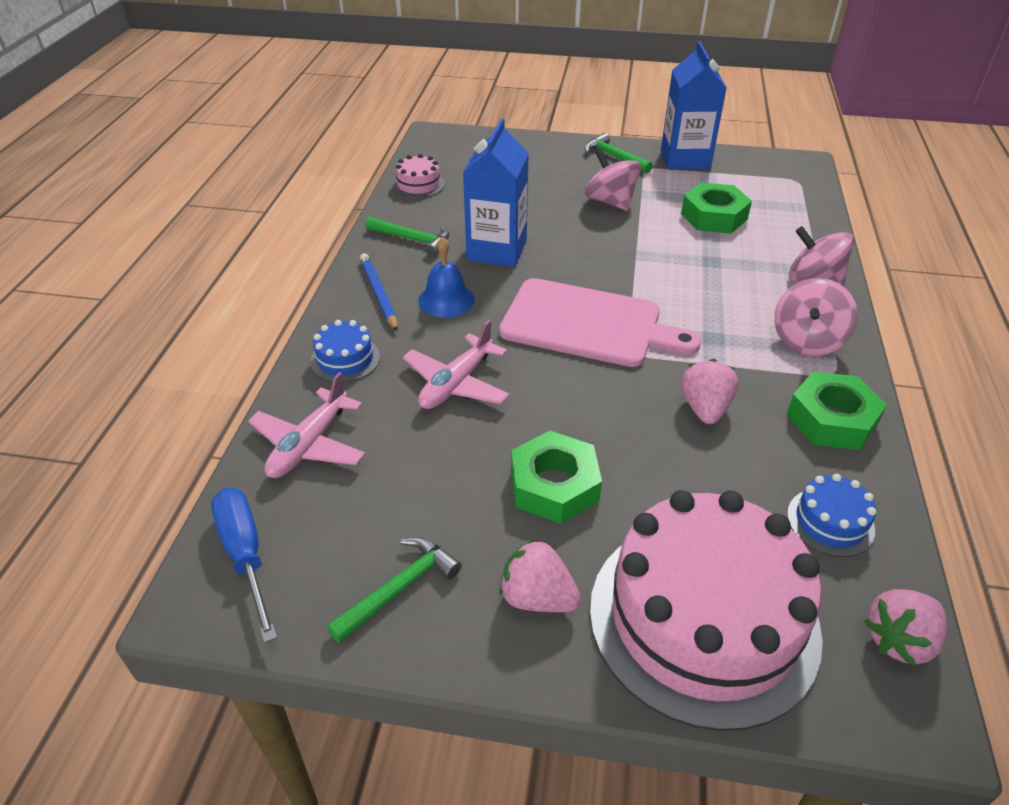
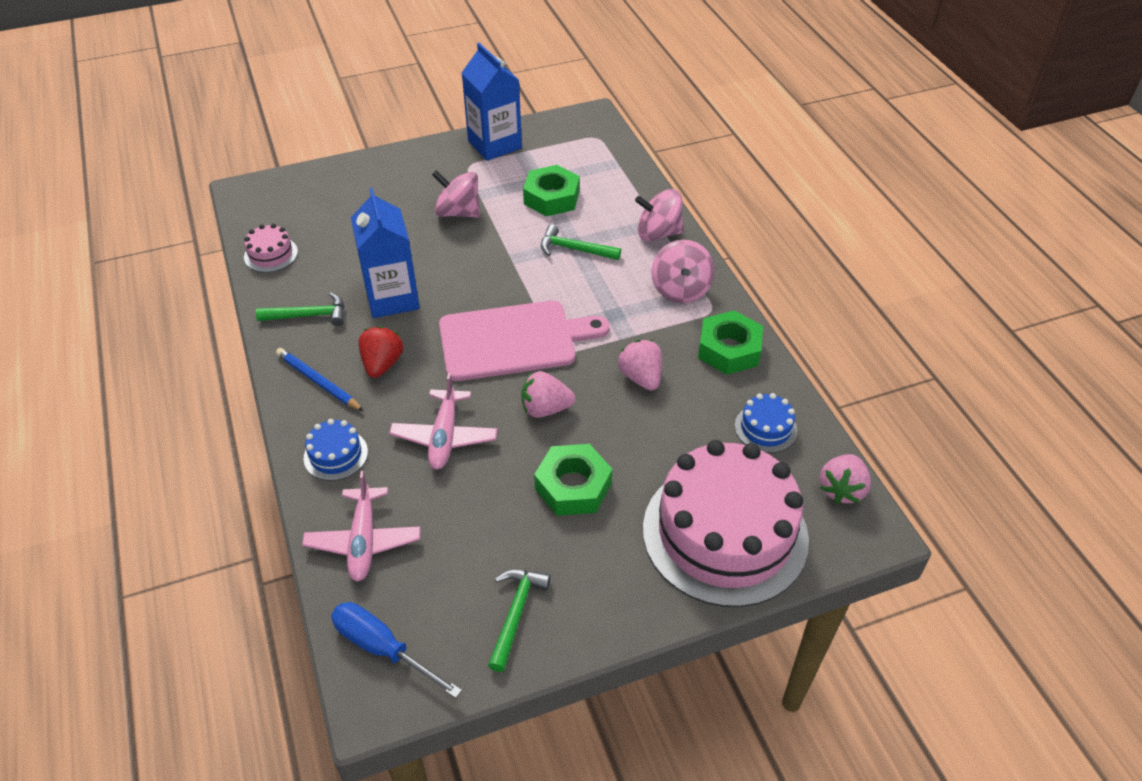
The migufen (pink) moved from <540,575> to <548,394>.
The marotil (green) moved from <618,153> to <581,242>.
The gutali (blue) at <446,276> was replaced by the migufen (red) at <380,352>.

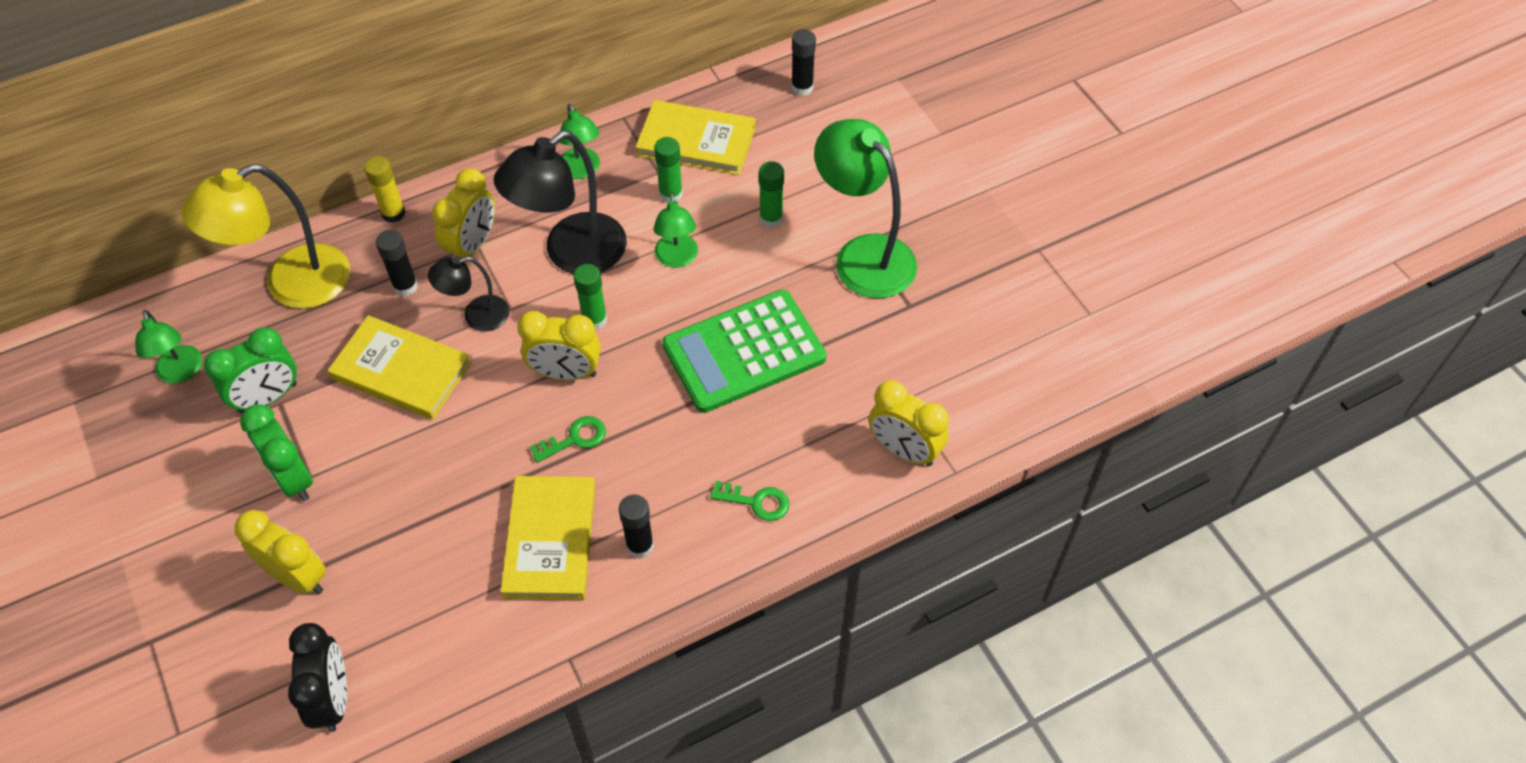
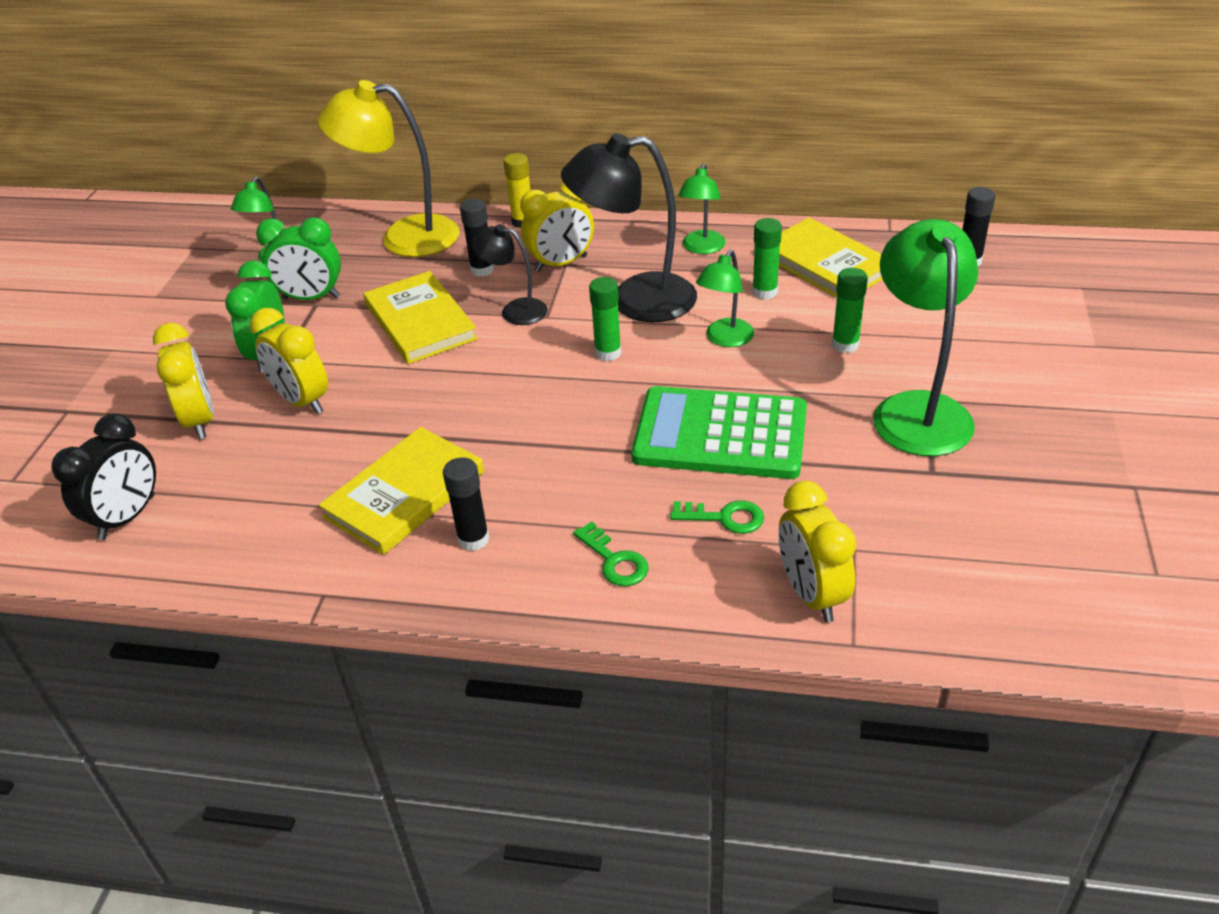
The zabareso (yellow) moved from <559,345> to <289,361>.
The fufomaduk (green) moved from <568,439> to <717,517>.

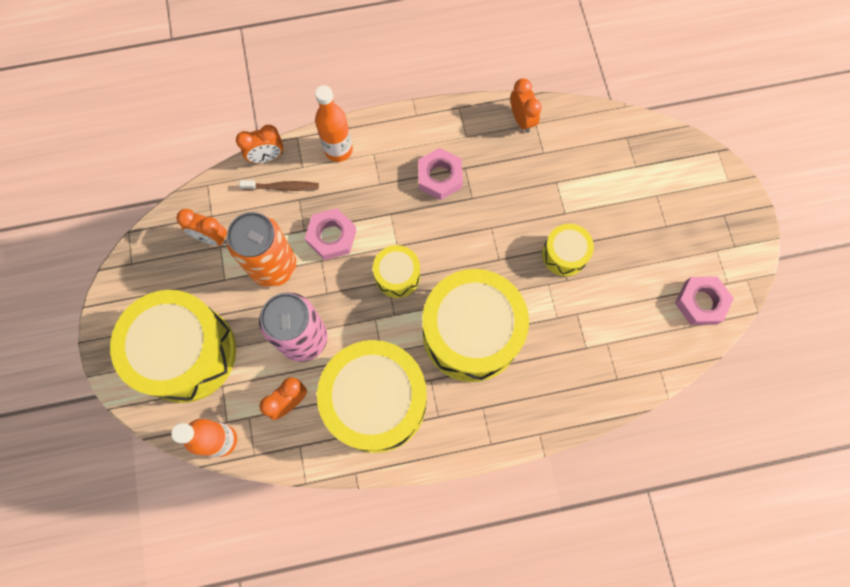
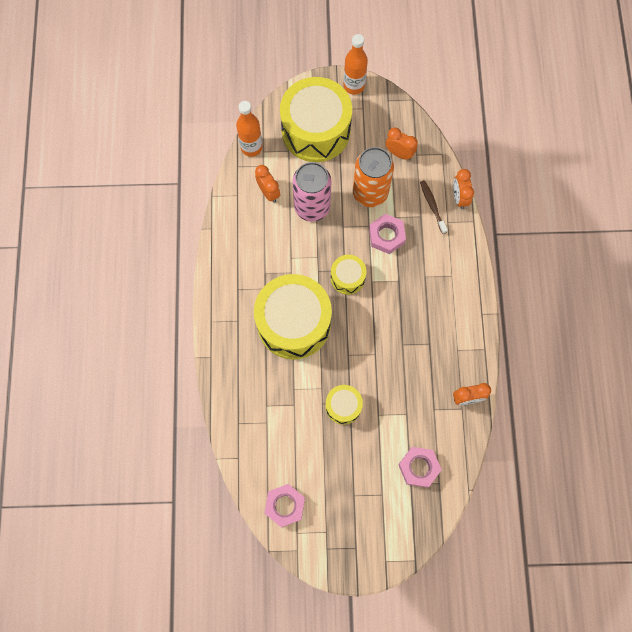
The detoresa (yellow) at <372,396> disappeared.
The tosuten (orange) moved from <334,123> to <355,64>.
The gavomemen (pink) moved from <440,174> to <420,467>.
The zabareso (orange) at <201,227> turned 90 degrees clockwise.
The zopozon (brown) at <279,185> turned 150 degrees clockwise.

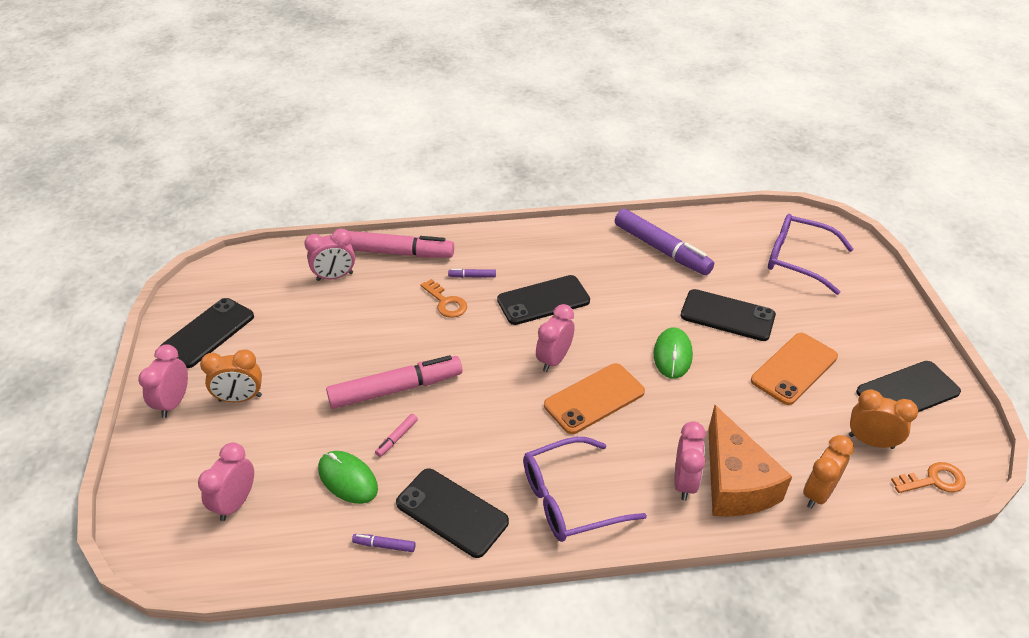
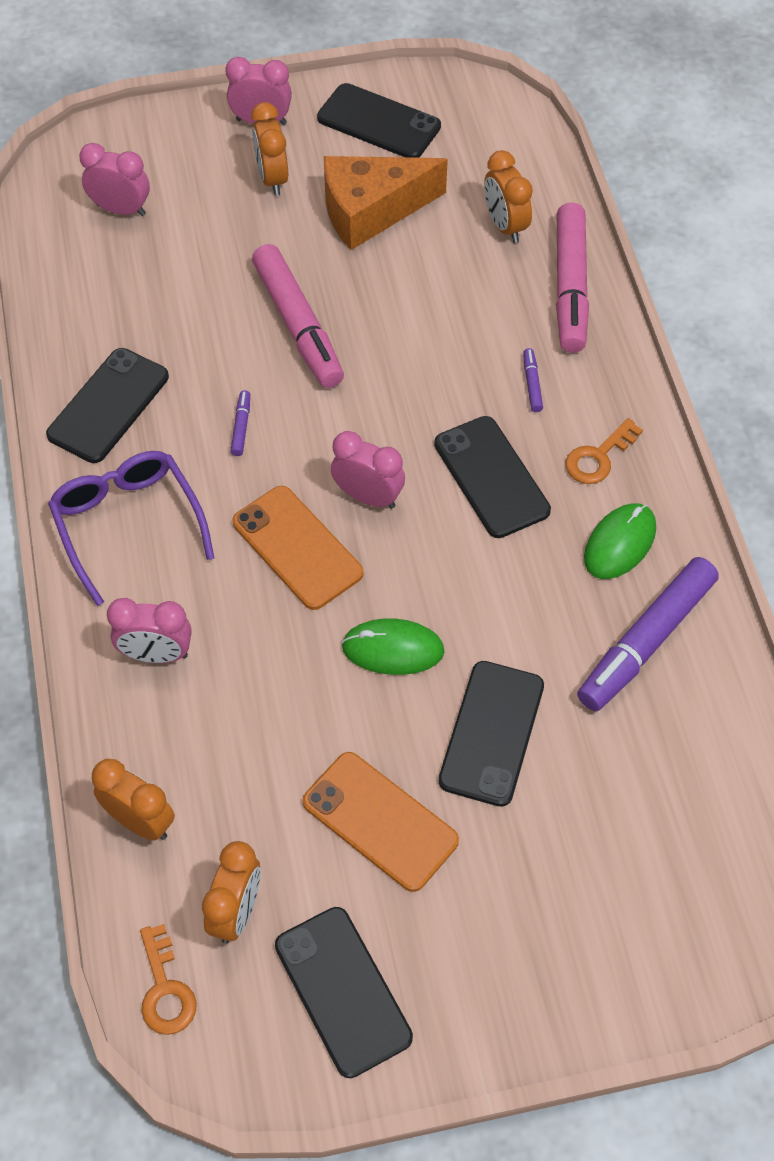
The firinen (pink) at <396,435> disappeared.
The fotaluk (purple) at <811,254> disappeared.
The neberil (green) moved from <348,477> to <620,541>.
The firinen (purple) moved from <384,543> to <240,423>.
The fufomaduk (orange) moved from <444,298> to <604,451>.
The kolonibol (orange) moved from <750,461> to <386,203>.
The zabareso (pink) at <329,255> became the zabareso (orange) at <508,196>.

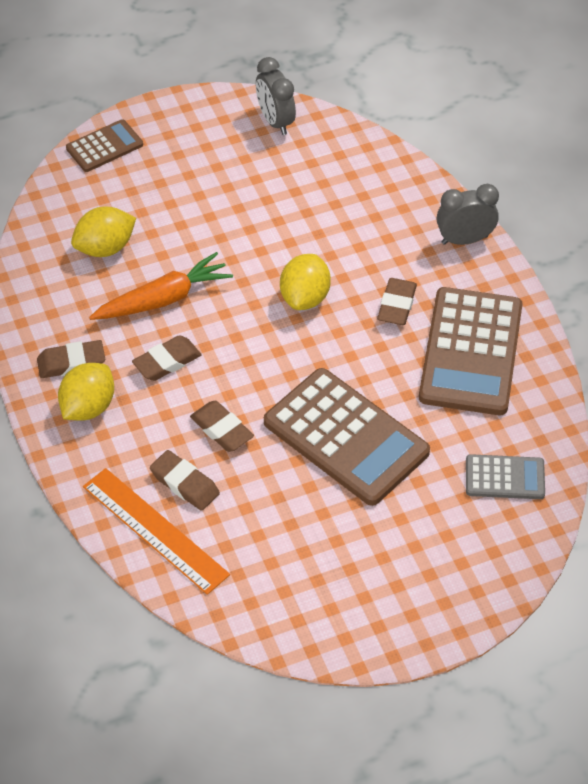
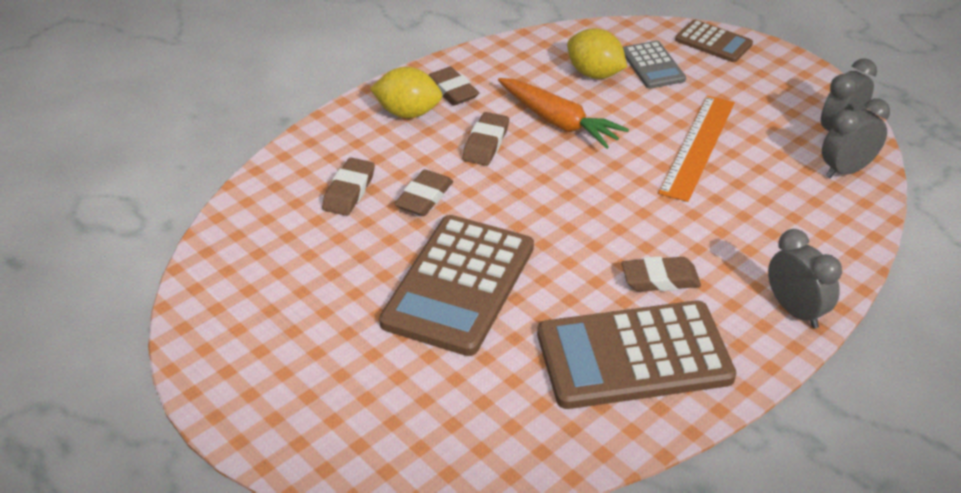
The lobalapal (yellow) at <305,282> disappeared.
The zabareso (grey) at <856,138> appeared.
The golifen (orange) moved from <156,531> to <696,149>.
The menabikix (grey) moved from <505,476> to <654,65>.
The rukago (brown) at <167,358> turned 75 degrees clockwise.

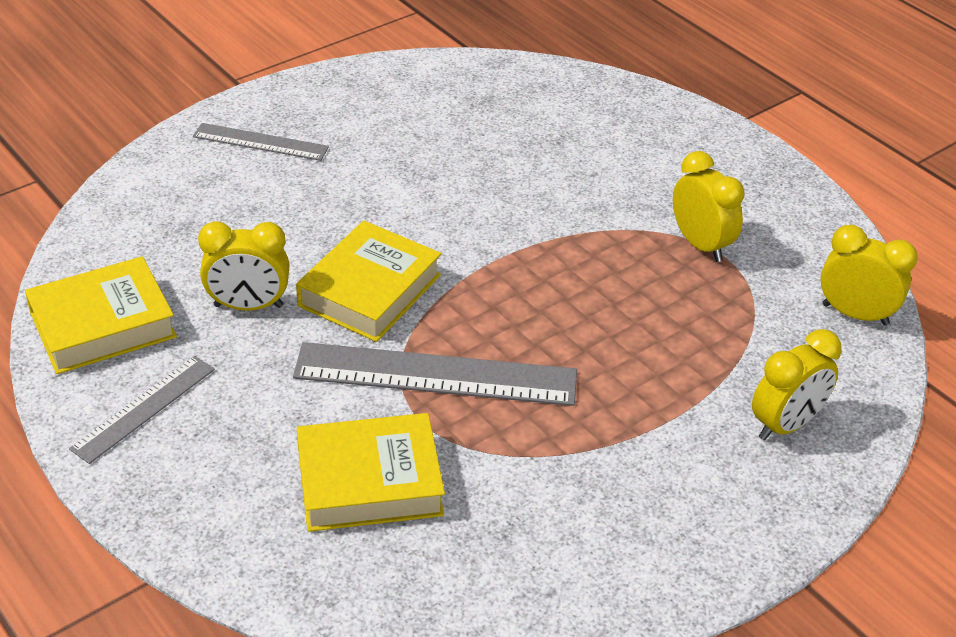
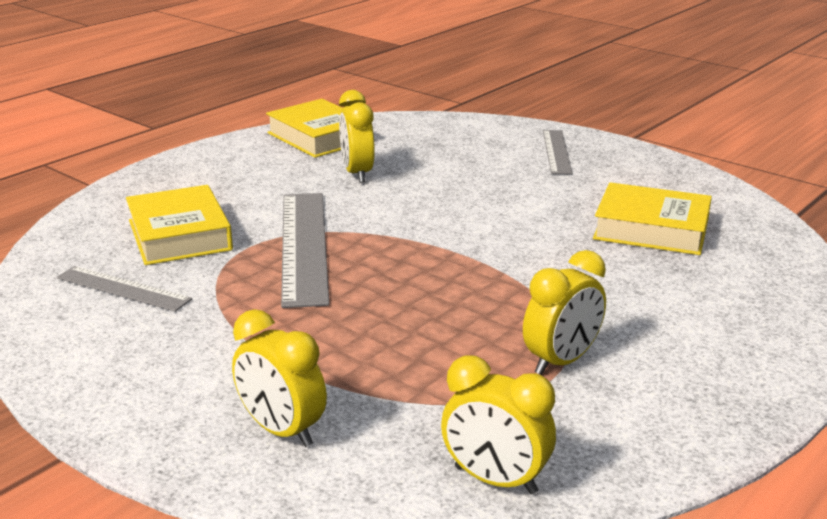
The golifen (grey) moved from <142,410> to <124,289>.
The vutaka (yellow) moved from <368,281> to <652,218>.
The zabareso (yellow) at <869,275> turned 105 degrees clockwise.

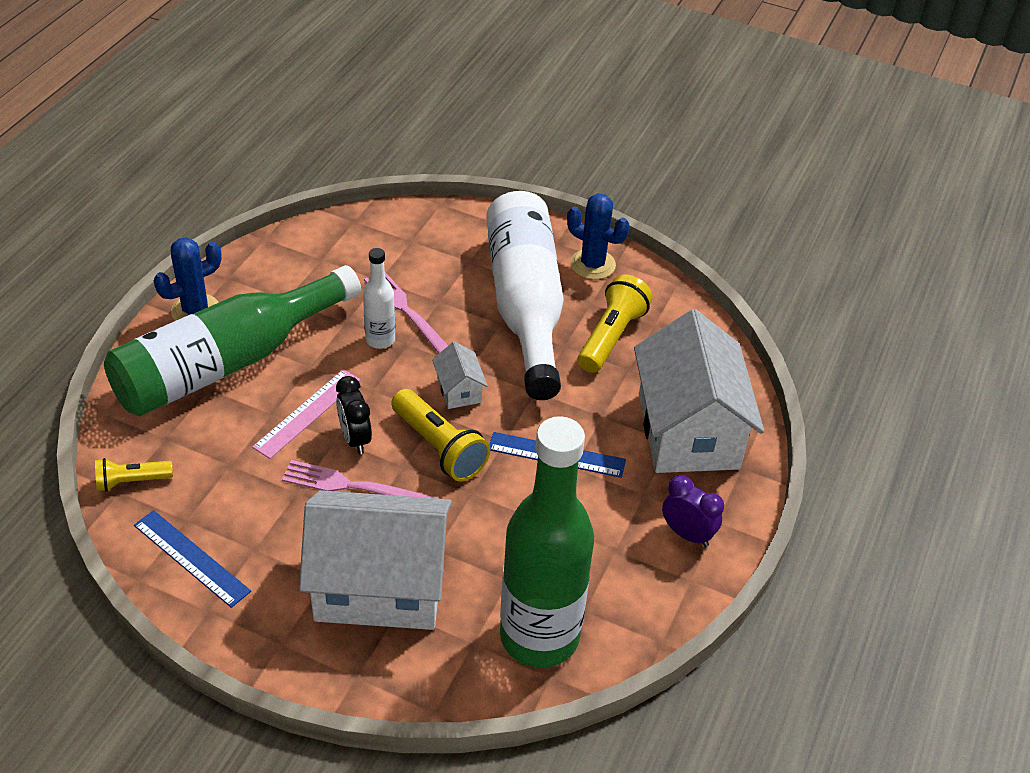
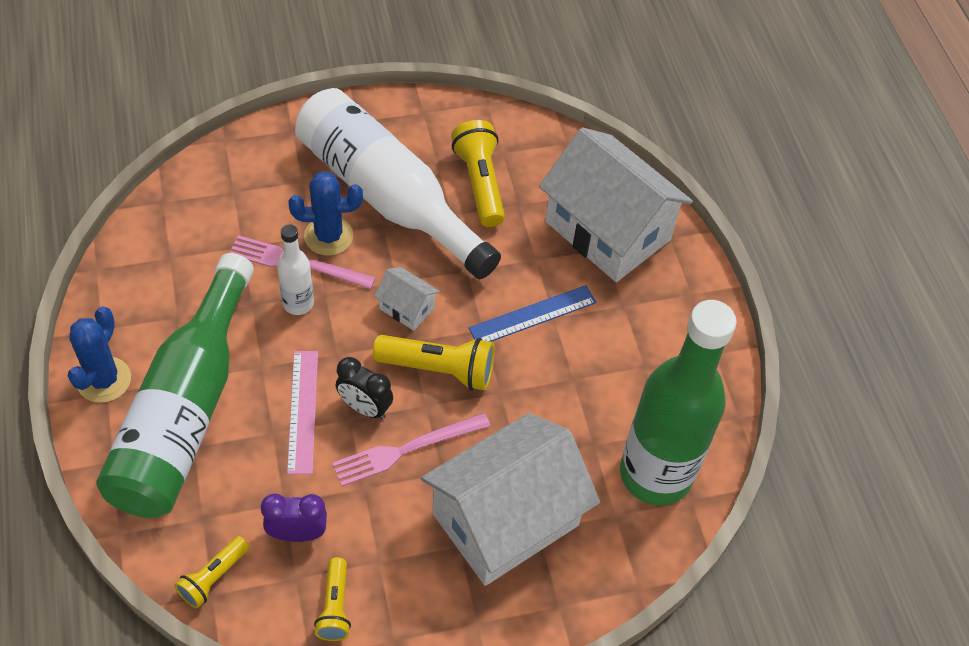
The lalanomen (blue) moved from <598,236> to <326,213>.
The zabareso (purple) moved from <693,511> to <294,518>.
The golifen (blue) at <192,559> was replaced by the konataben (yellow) at <332,599>.

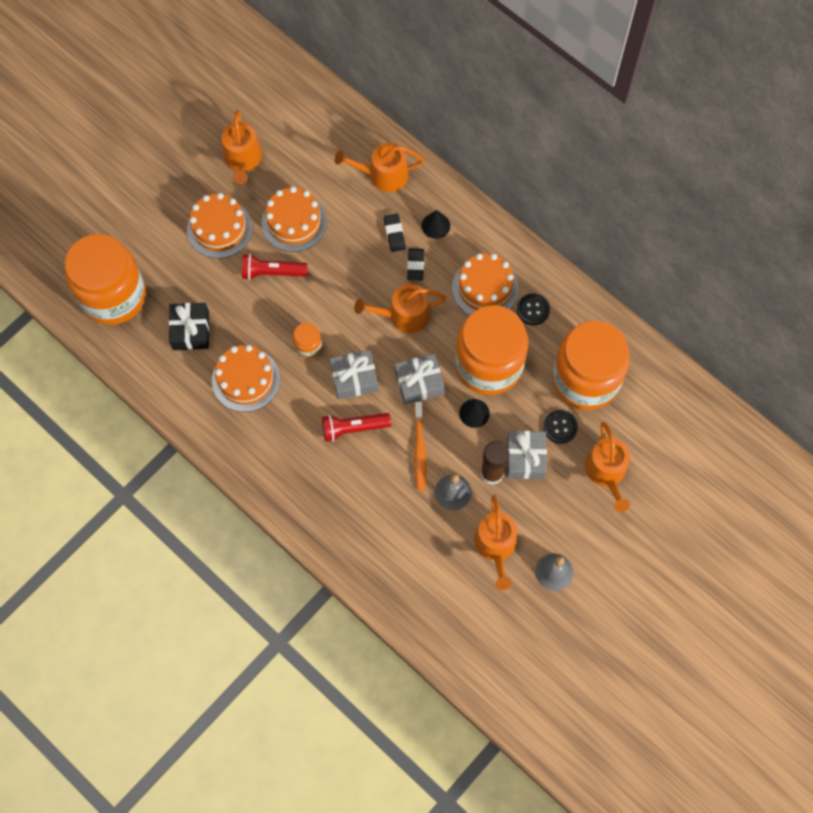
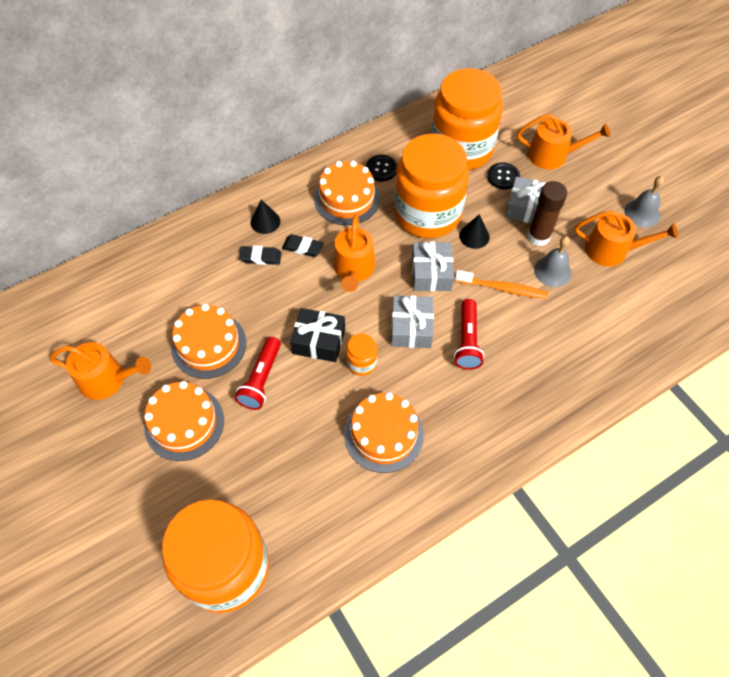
The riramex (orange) at <380,167> disappeared.
The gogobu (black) moved from <189,326> to <317,335>.

